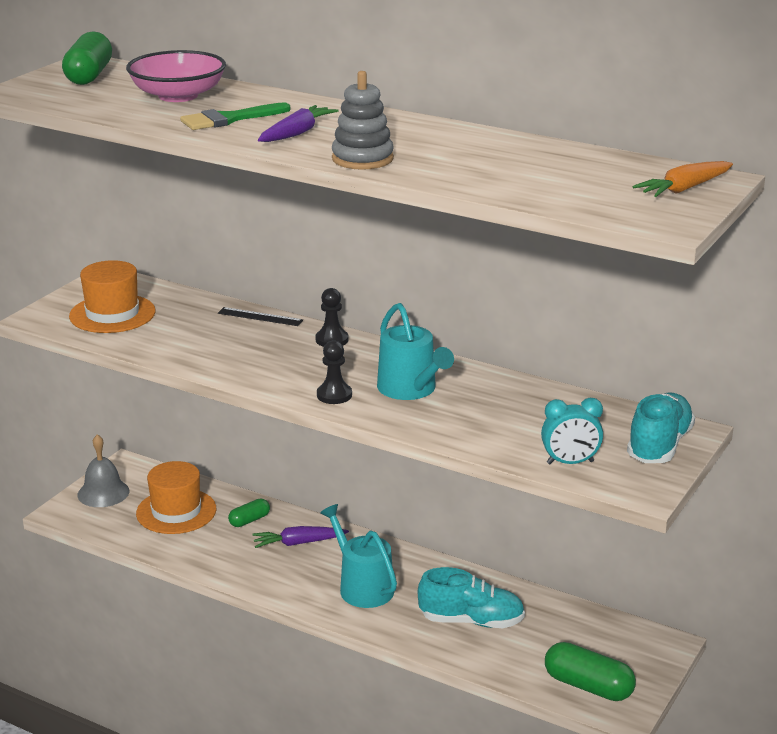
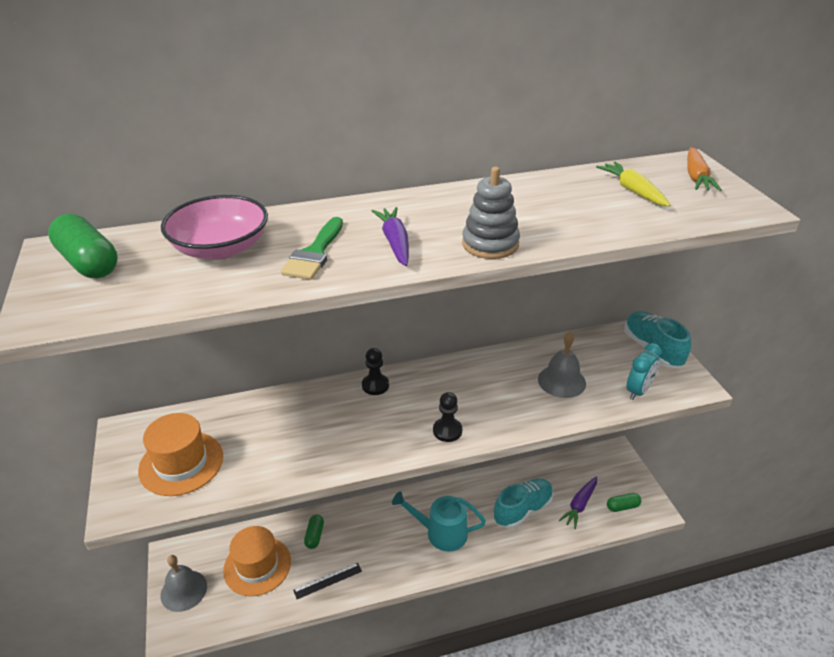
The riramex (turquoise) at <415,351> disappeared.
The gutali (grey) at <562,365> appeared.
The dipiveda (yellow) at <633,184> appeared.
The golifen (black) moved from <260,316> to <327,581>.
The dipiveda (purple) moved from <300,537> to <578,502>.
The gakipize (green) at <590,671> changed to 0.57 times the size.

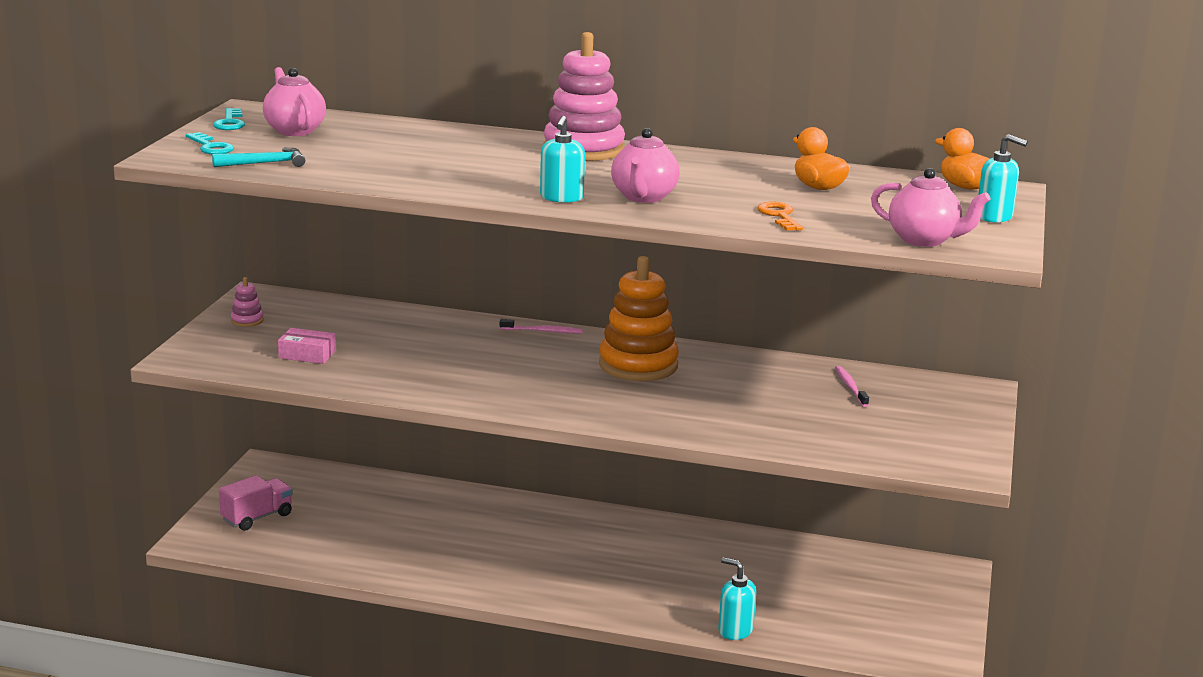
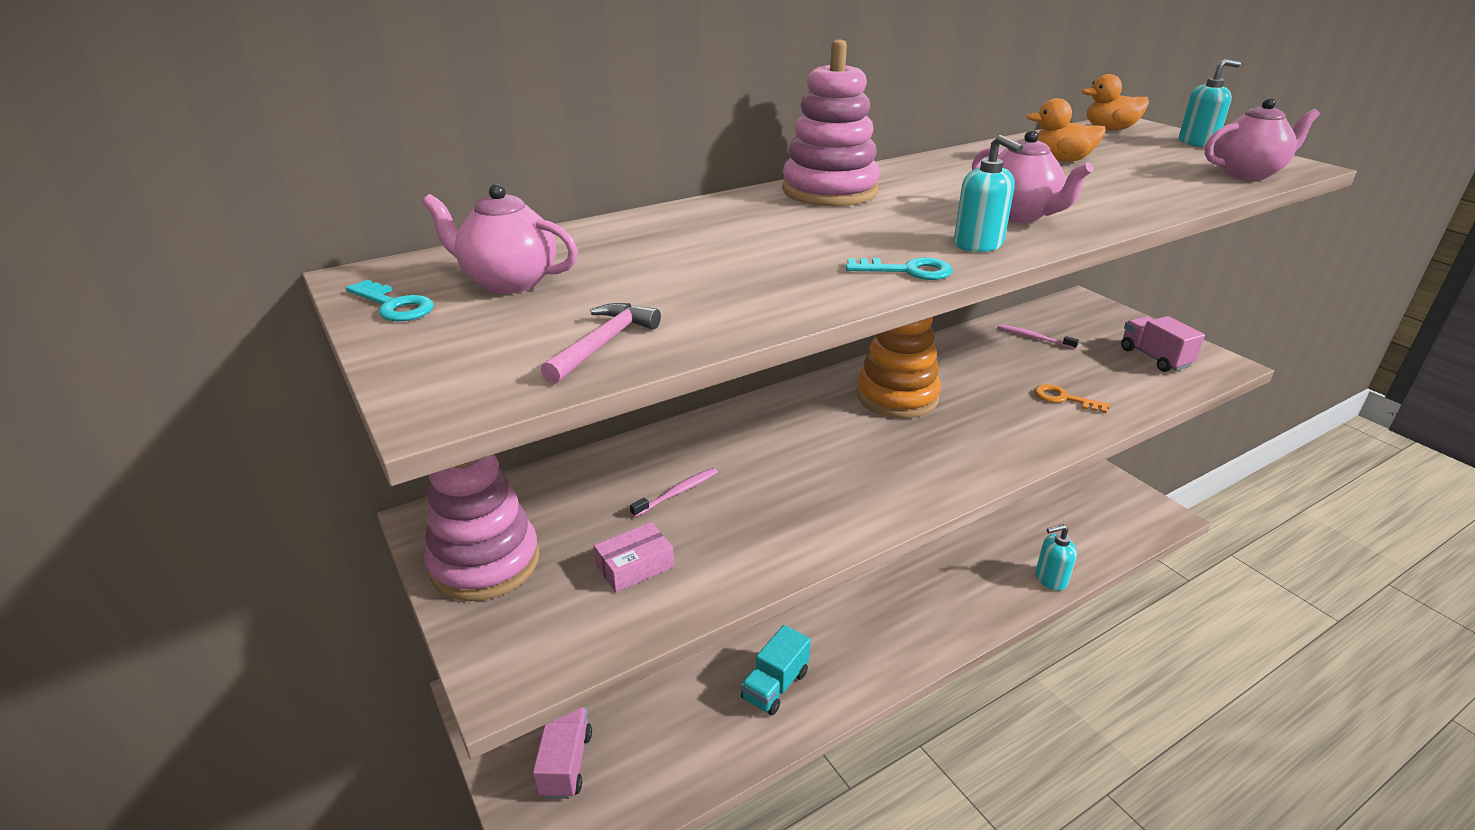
The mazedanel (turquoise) at <776,670> appeared.
The mazedanel (pink) at <1163,344> appeared.
The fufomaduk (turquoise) moved from <210,143> to <899,268>.
The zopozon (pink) moved from <541,326> to <674,492>.
The fufomaduk (orange) moved from <780,216> to <1072,398>.
The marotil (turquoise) at <258,157> became the marotil (pink) at <601,343>.
The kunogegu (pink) at <247,302> changed to 2.38 times the size.

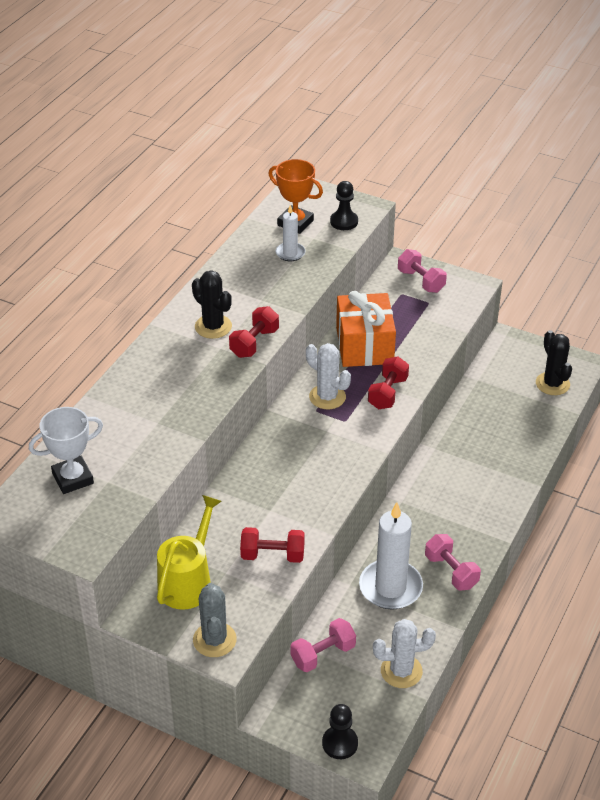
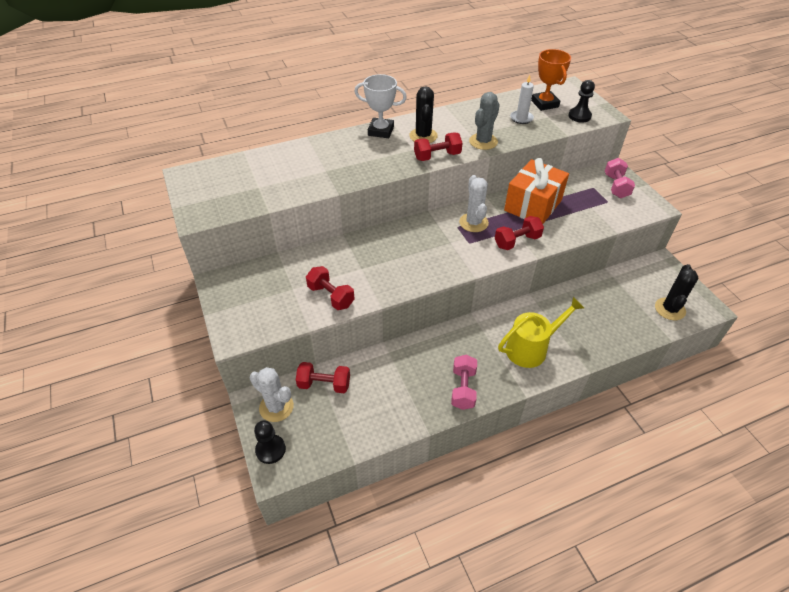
The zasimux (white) at <391,556> disappeared.
The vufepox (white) moved from <66,450> to <380,106>.
The riramex (yellow) moved from <189,552> to <541,332>.
The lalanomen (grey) moved from <215,620> to <484,121>.
The lalanomen (white) moved from <404,653> to <272,394>.
The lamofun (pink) at <323,645> became the lamofun (red) at <323,377>.

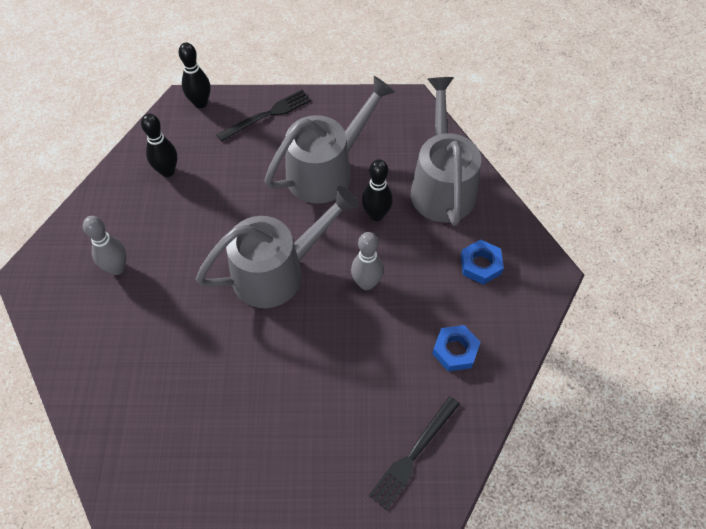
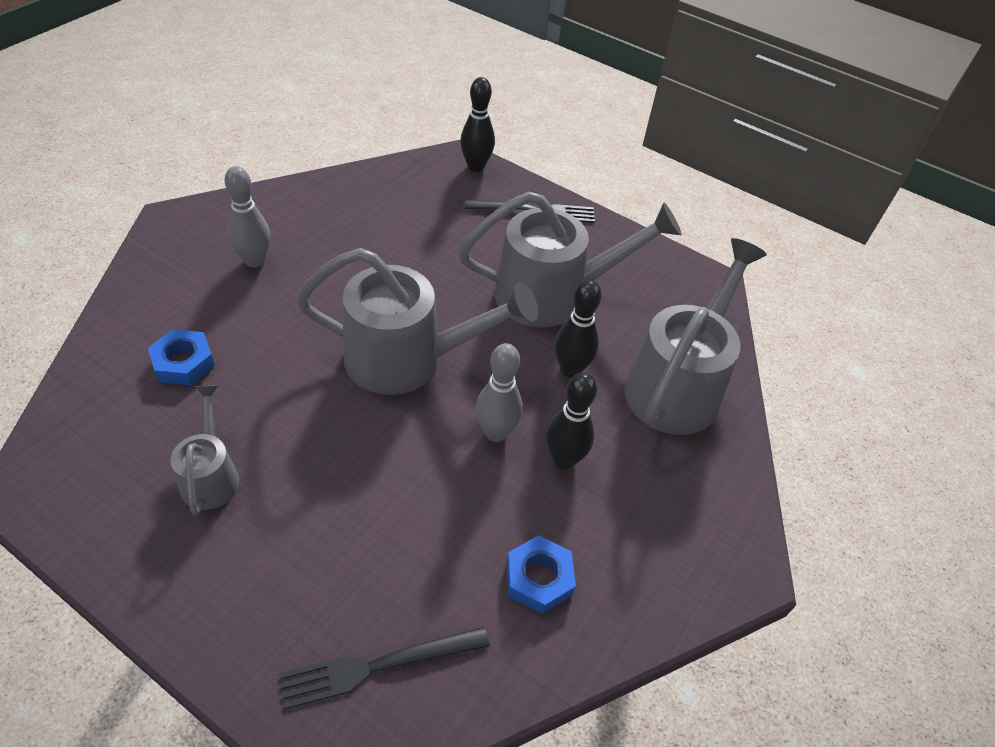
The riramex (grey) at <205,450> appeared.
The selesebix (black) moved from <159,145> to <571,421>.
The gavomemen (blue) moved from <482,262> to <181,357>.

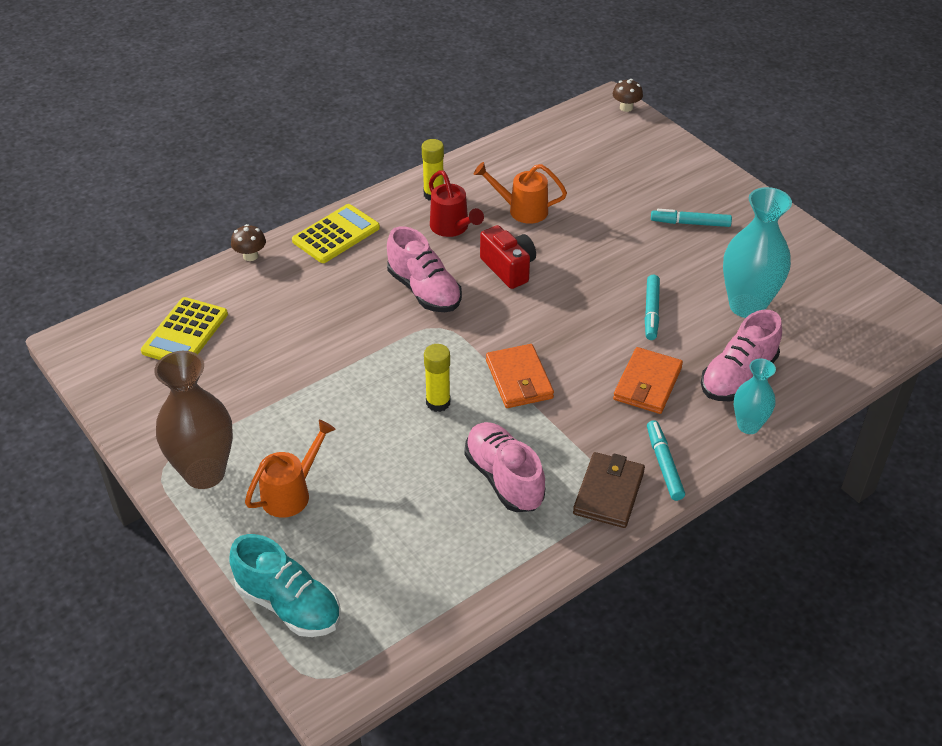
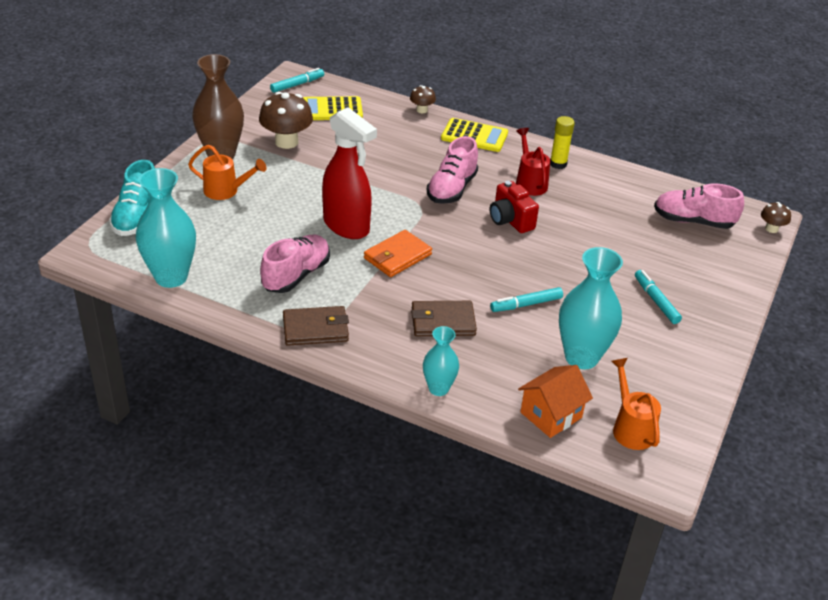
The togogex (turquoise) at <166,228> appeared.
The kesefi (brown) at <286,120> appeared.
The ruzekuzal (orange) at <555,401> appeared.
The riramex (orange) moved from <520,193> to <636,404>.
The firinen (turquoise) moved from <666,460> to <297,80>.
The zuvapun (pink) moved from <741,355> to <699,206>.
The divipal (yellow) at <437,378> was replaced by the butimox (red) at <349,173>.
The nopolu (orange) at <648,380> became the nopolu (brown) at <444,318>.
The riramex (red) at <456,203> turned 135 degrees clockwise.
The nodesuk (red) at <508,257> turned 120 degrees clockwise.

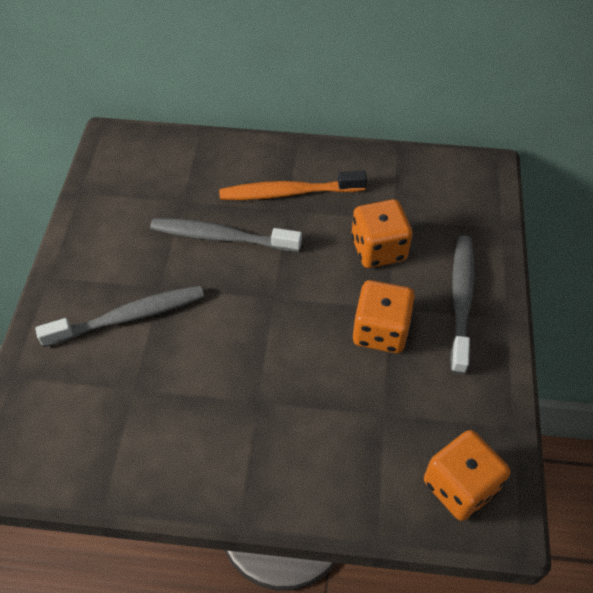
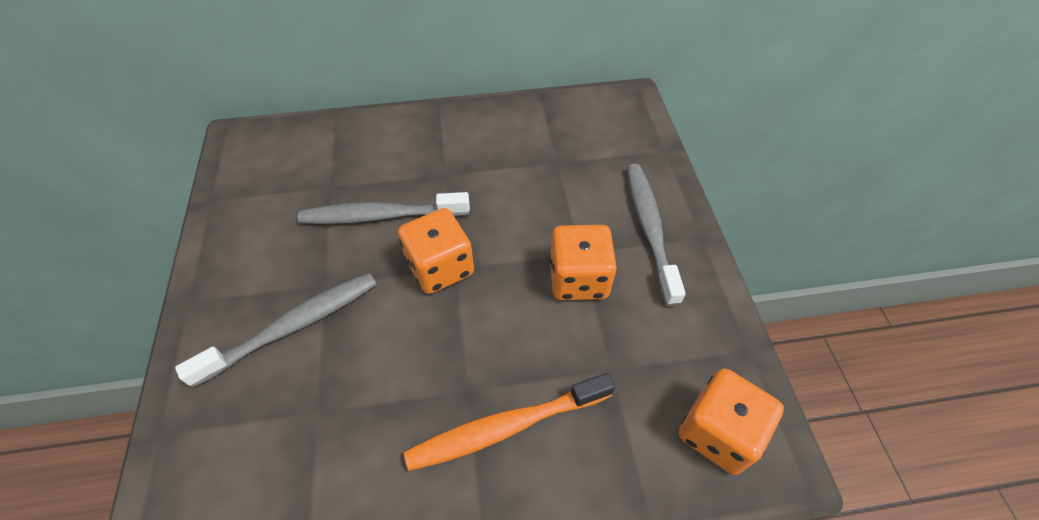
The zopozon (orange) moved from <293,185> to <509,422>.
The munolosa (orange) moved from <382,233> to <436,251>.

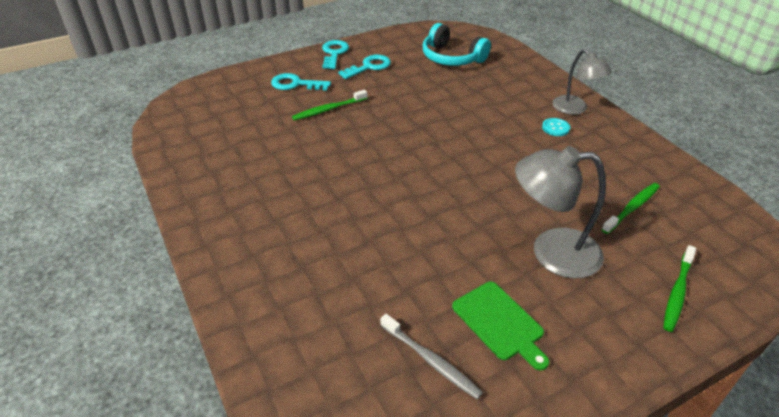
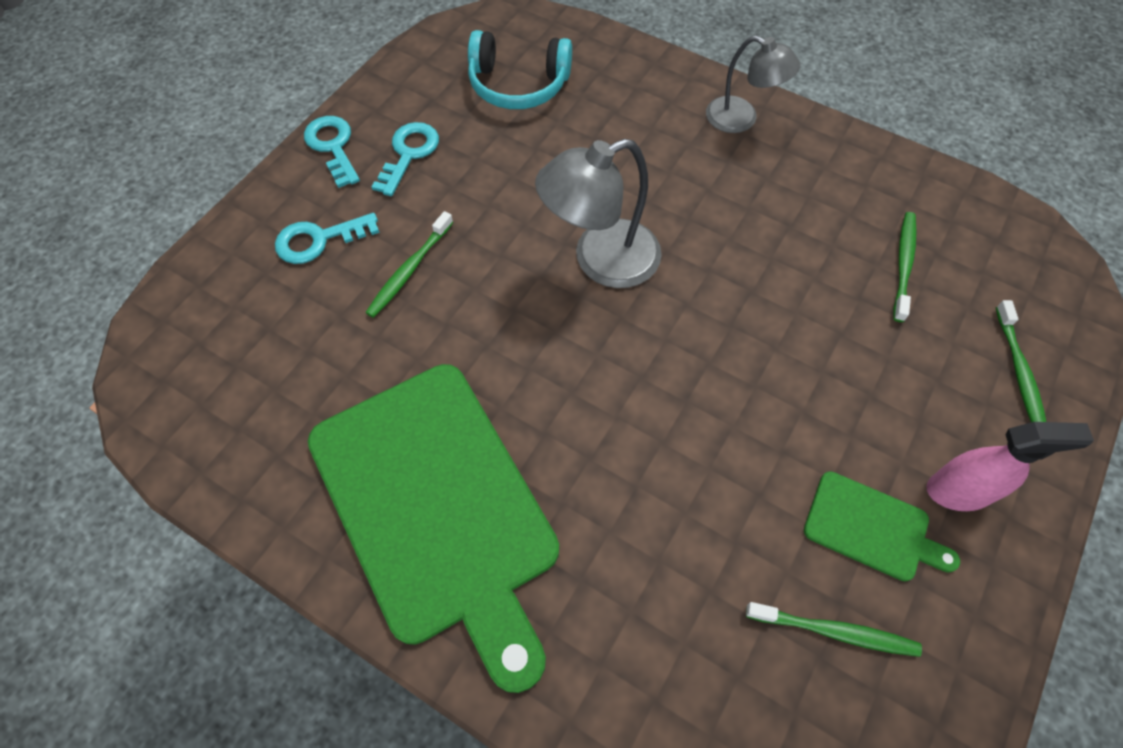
The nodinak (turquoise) at <556,127> disappeared.
The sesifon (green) at <433,528> appeared.
The butimox (pink) at <1010,466> appeared.
The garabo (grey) moved from <560,212> to <598,213>.
The zopozon (grey) at <432,357> became the zopozon (green) at <834,629>.

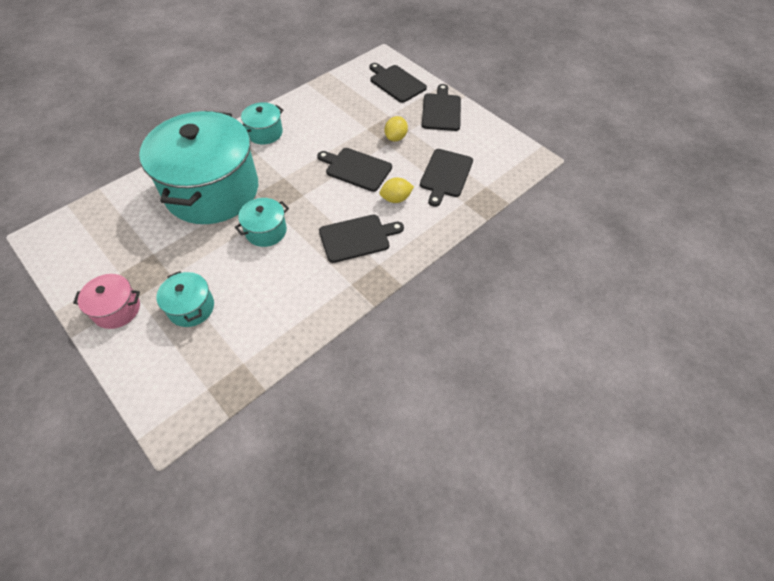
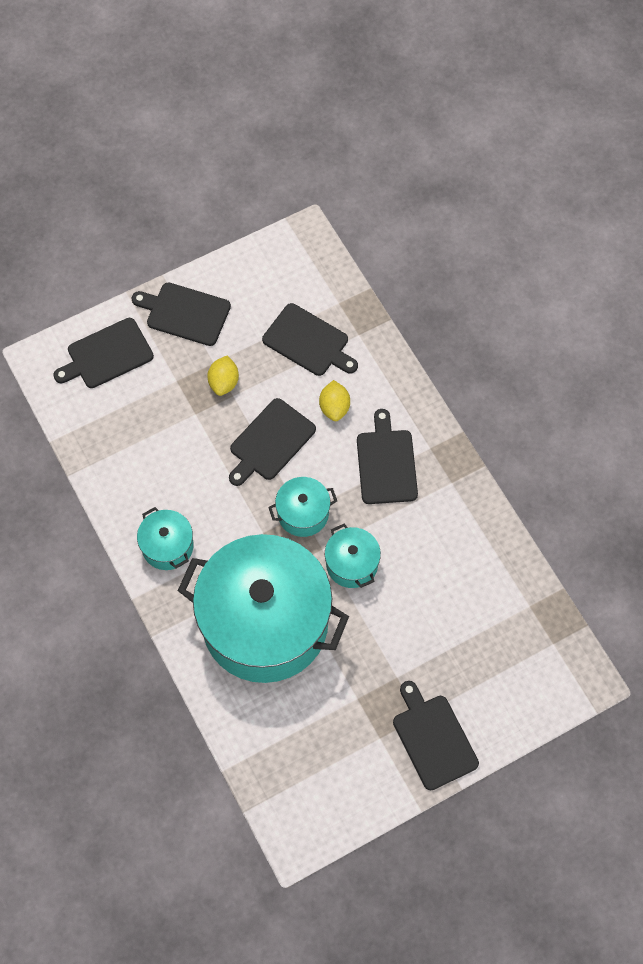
The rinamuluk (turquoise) moved from <185,299> to <302,507>.
The rinamuluk (pink) at <106,301> was replaced by the sesifon (black) at <436,735>.
The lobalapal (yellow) at <396,128> turned 60 degrees clockwise.

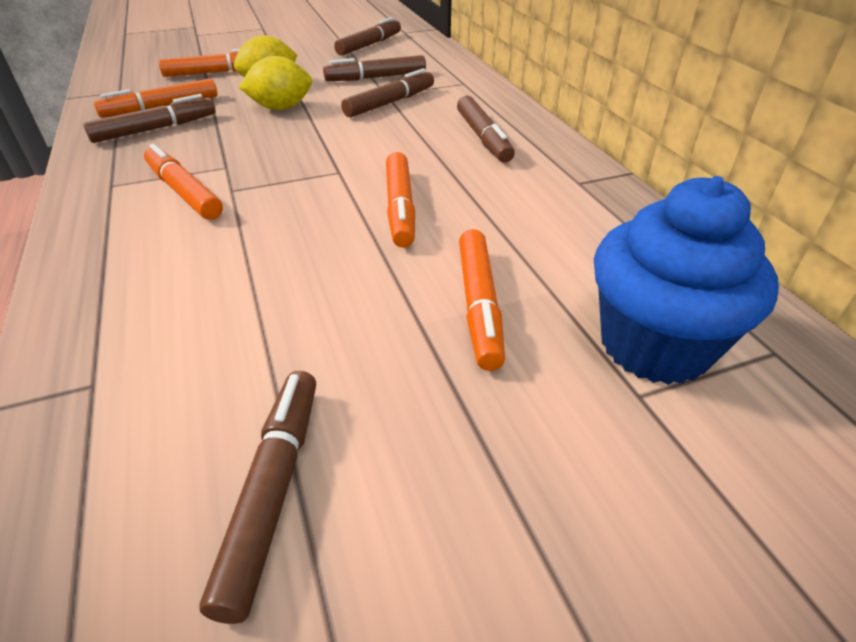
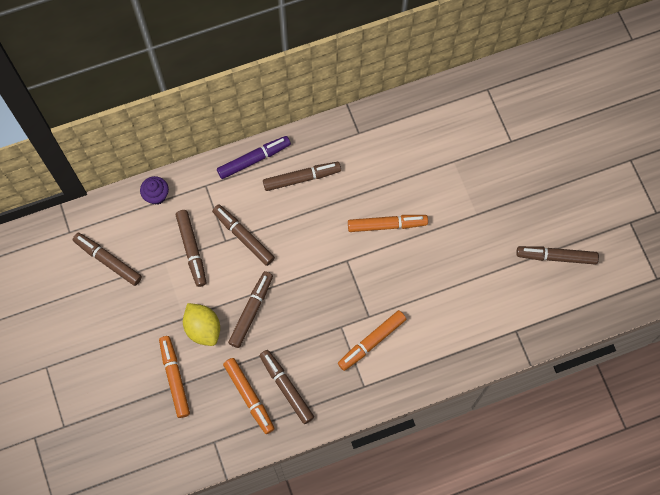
The firinen (orange) at <482,300> disappeared.
The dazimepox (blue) at <686,280> disappeared.
The dazimepox (purple) at <154,190> appeared.
The firinen (purple) at <254,157> appeared.
The lobalapal (yellow) at <275,83> was replaced by the firinen (brown) at <250,309>.

